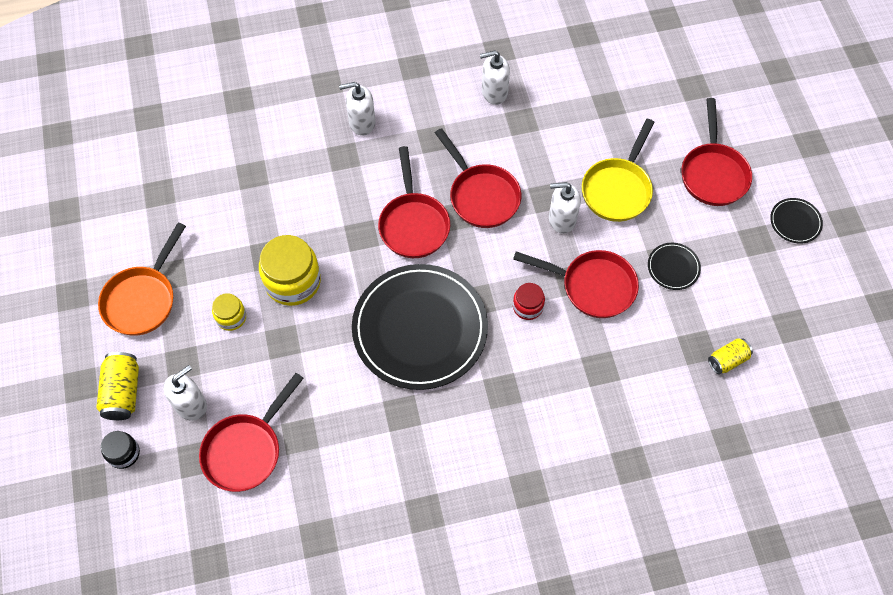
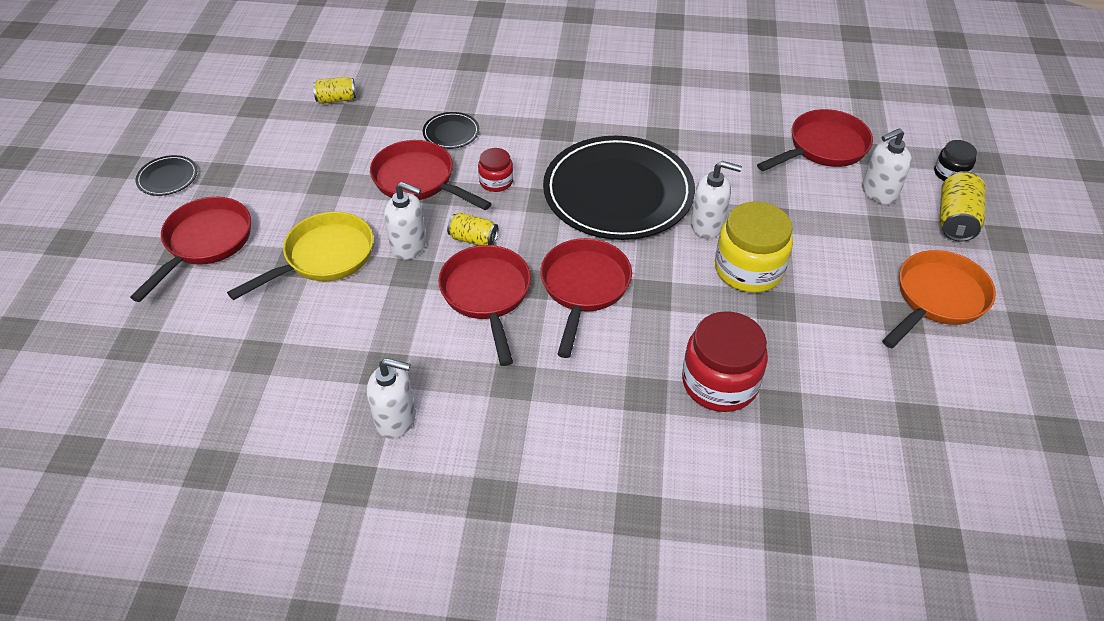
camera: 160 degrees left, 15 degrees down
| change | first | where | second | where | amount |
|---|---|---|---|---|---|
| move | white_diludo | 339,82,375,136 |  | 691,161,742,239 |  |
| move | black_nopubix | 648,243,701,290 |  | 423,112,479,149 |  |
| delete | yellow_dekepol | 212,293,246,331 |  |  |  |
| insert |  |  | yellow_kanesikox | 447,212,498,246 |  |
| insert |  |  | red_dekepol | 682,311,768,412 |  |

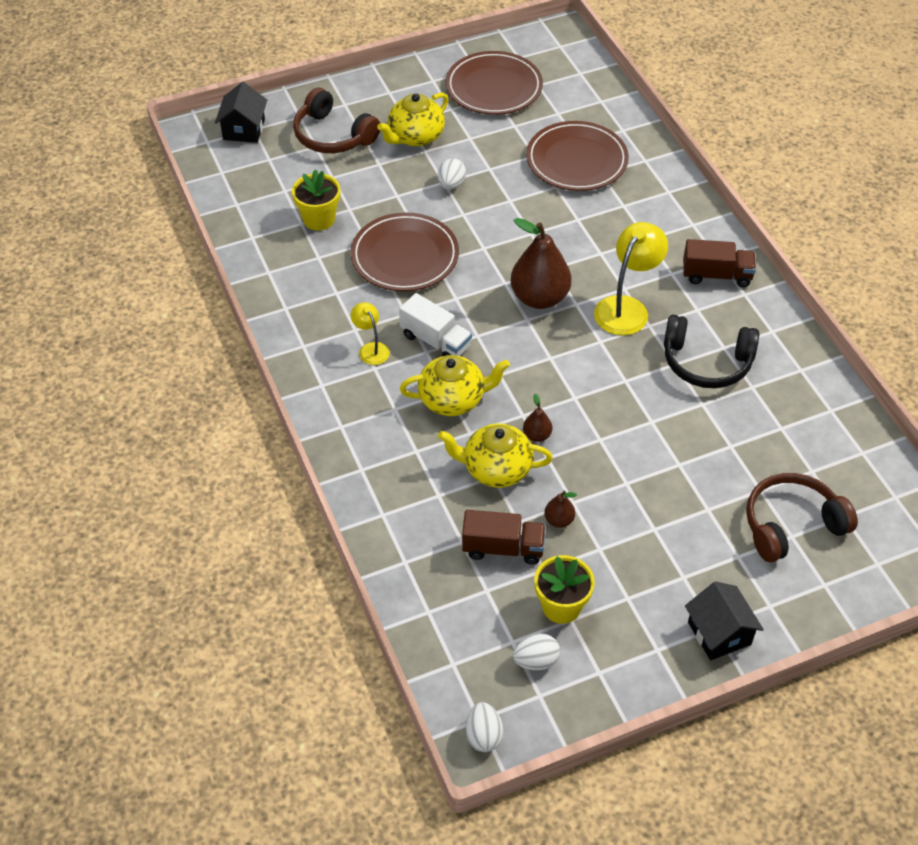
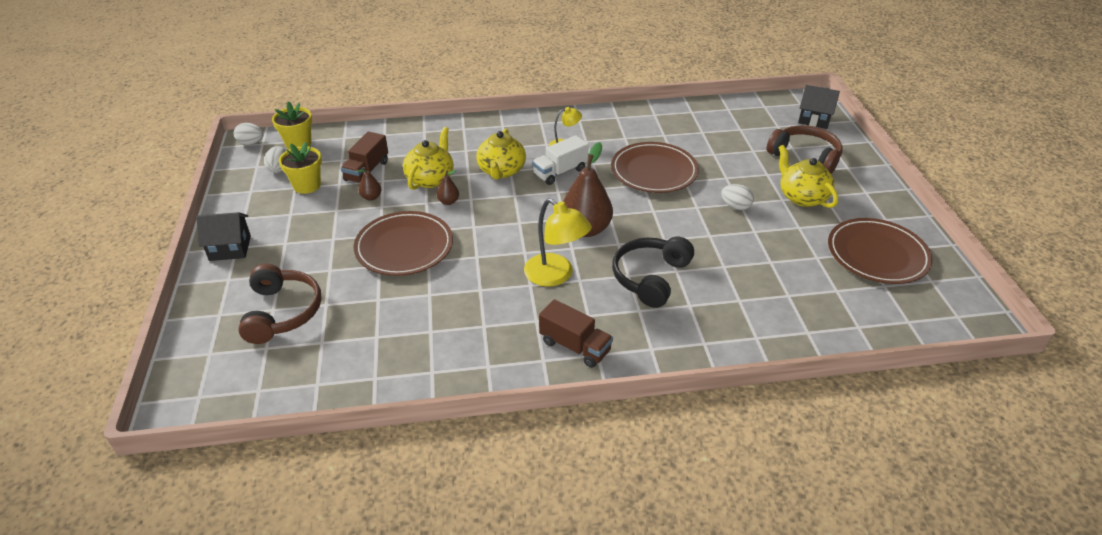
camera: 105 degrees right, 10 degrees down
| change | first | where | second | where | amount |
|---|---|---|---|---|---|
| rotate | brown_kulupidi | 293,88,380,153 |  | 767,125,843,174 | 75 degrees clockwise |
| move | brown_nopubix | 526,121,629,191 |  | 354,211,453,276 |  |
| move | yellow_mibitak | 292,169,340,231 |  | 272,101,312,149 |  |
| rotate | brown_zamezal | 683,239,756,287 |  | 539,299,613,368 | 75 degrees counterclockwise |
| move | black_kulupidi | 664,315,759,388 |  | 612,237,694,308 |  |

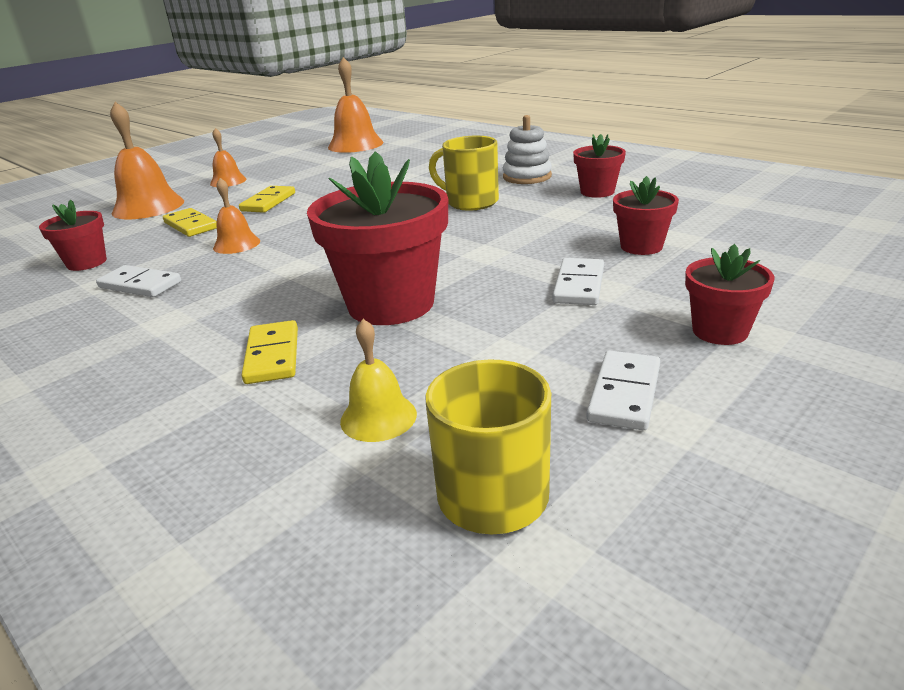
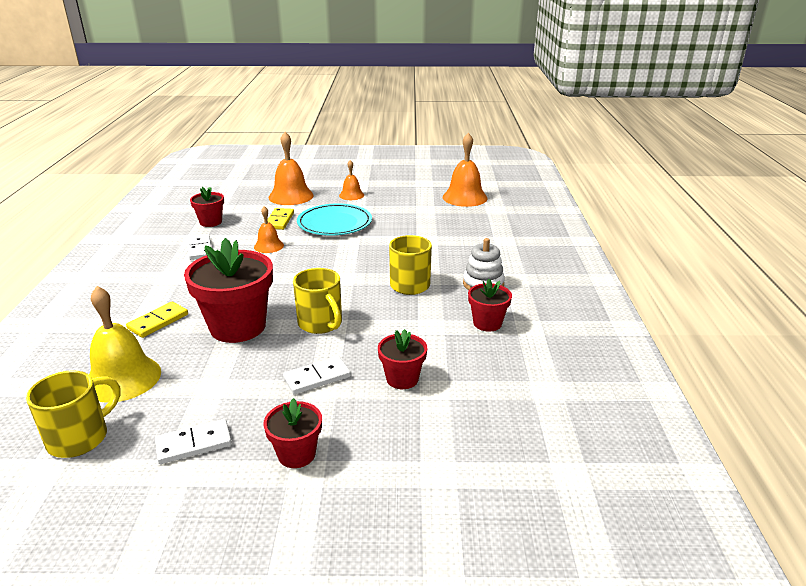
camera: 45 degrees right, 0 degrees up
| change | first | where | second | where | amount |
|---|---|---|---|---|---|
| replace | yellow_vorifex | 239,186,295,213 | turquoise_nopubix | 297,203,372,236 |  |
| resize | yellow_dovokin | 340,319,417,442 |  | 89,286,161,403 | x1.77 |
| insert |  |  | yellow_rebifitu | 293,268,342,334 |  |

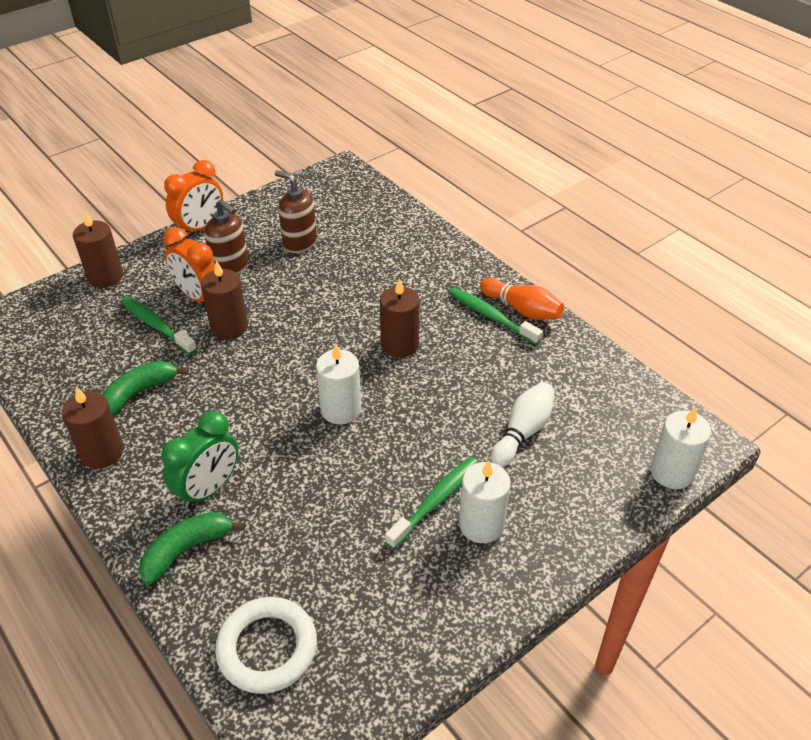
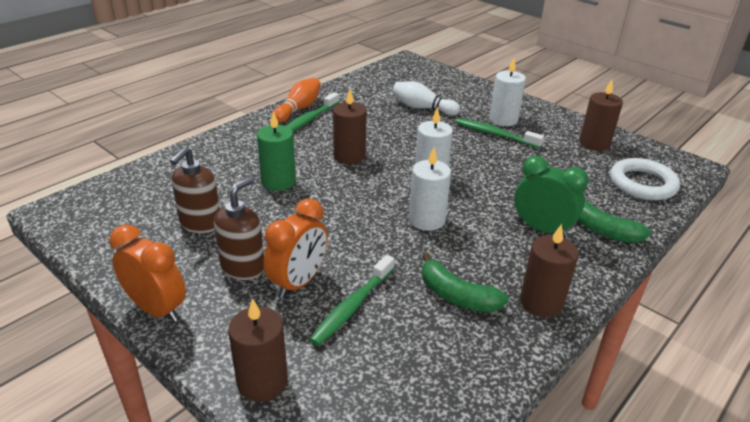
camera: 100 degrees left, 10 degrees down
| change | first | where | second | where | amount |
|---|---|---|---|---|---|
| move | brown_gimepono | 201,260,248,339 |  | 579,80,623,151 |  |
| move | white_gimepono | 650,406,711,489 |  | 409,147,451,231 |  |
| insert |  |  | green_gimepono | 257,111,296,191 |  |

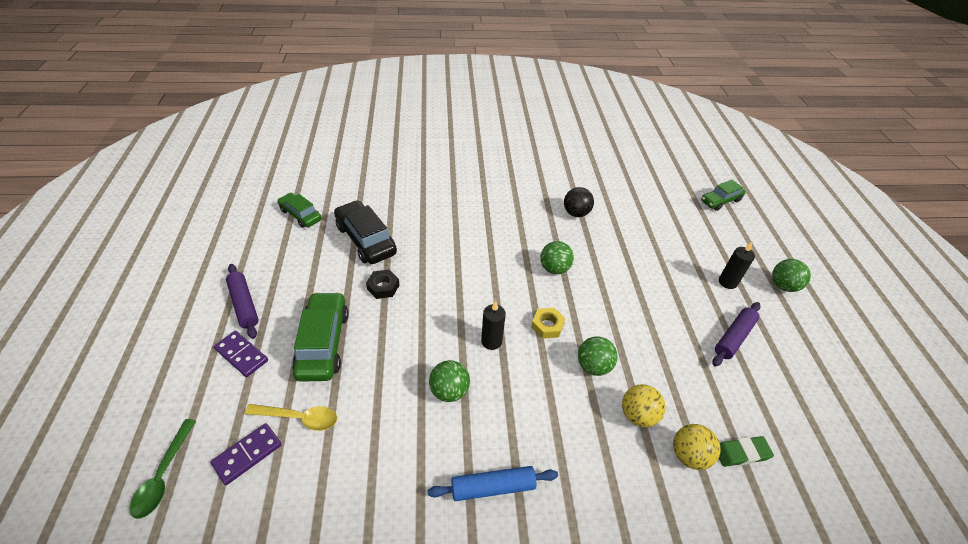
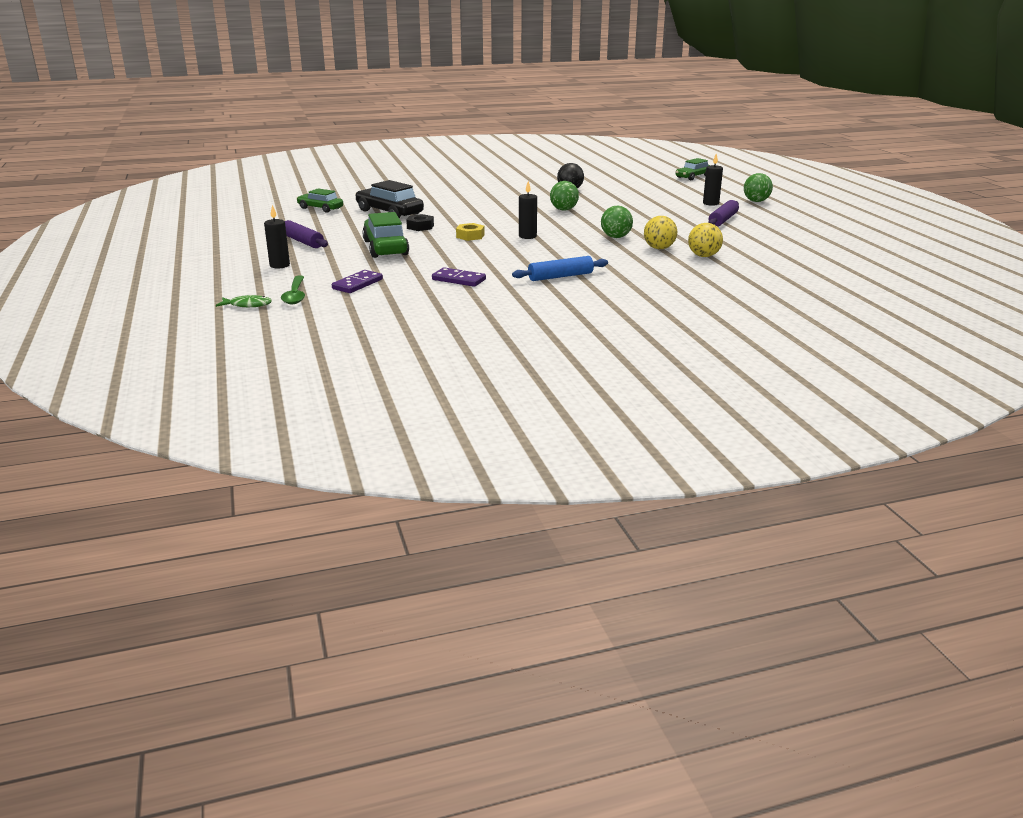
camera: 10 degrees left, 20 degrees down
| change | first | where | second | where | amount |
|---|---|---|---|---|---|
| move | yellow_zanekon | 531,308,565,339 |  | 456,223,485,241 |  |
| move | purple_vorifex | 214,331,268,377 |  | 432,267,486,287 |  |
| delete | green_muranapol | 429,360,470,402 |  |  |  |
| delete | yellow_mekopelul | 245,404,337,431 |  |  |  |
| delete | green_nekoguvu | 719,436,774,467 |  |  |  |
| insert |  |  | black_gimepono | 264,205,290,268 |  |
| insert |  |  | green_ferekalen | 216,295,272,307 |  |

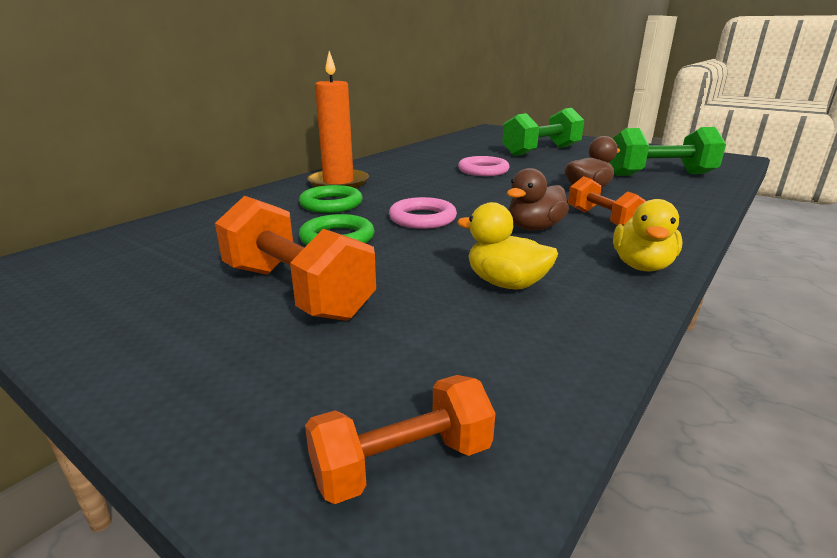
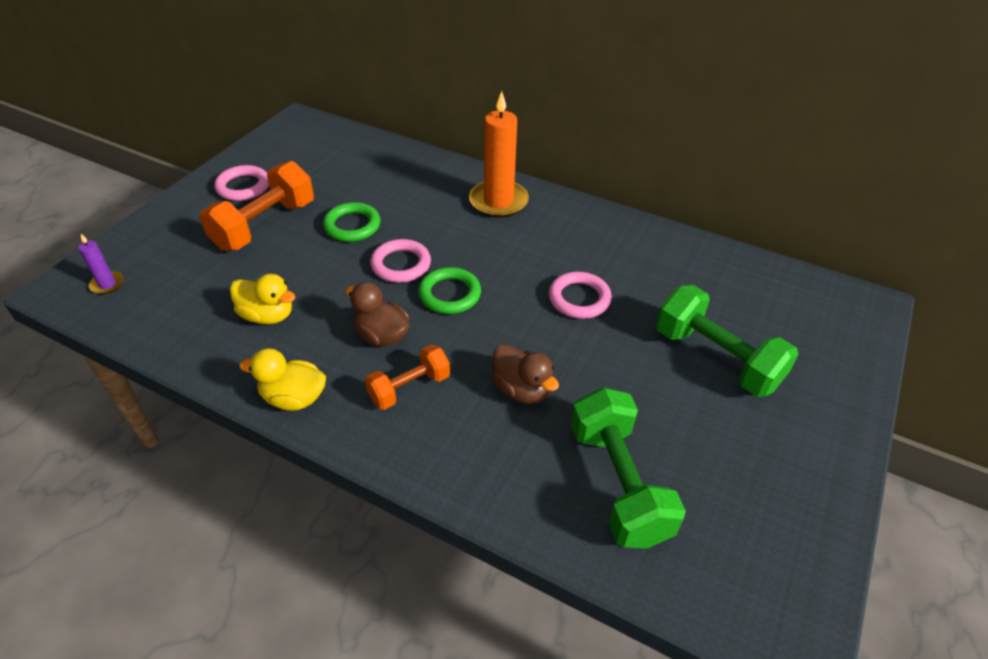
camera: 80 degrees right, 20 degrees up
| change | first | where | second | where | amount |
|---|---|---|---|---|---|
| move | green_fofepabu | 299,185,363,213 |  | 418,267,481,314 |  |
| rotate | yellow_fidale | 457,202,558,290 |  | 230,274,296,325 | 90 degrees clockwise |
| replace | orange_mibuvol | 305,375,496,504 | purple_gimepono | 78,234,124,294 |  |
| insert |  |  | pink_fofepabu | 214,165,269,201 |  |

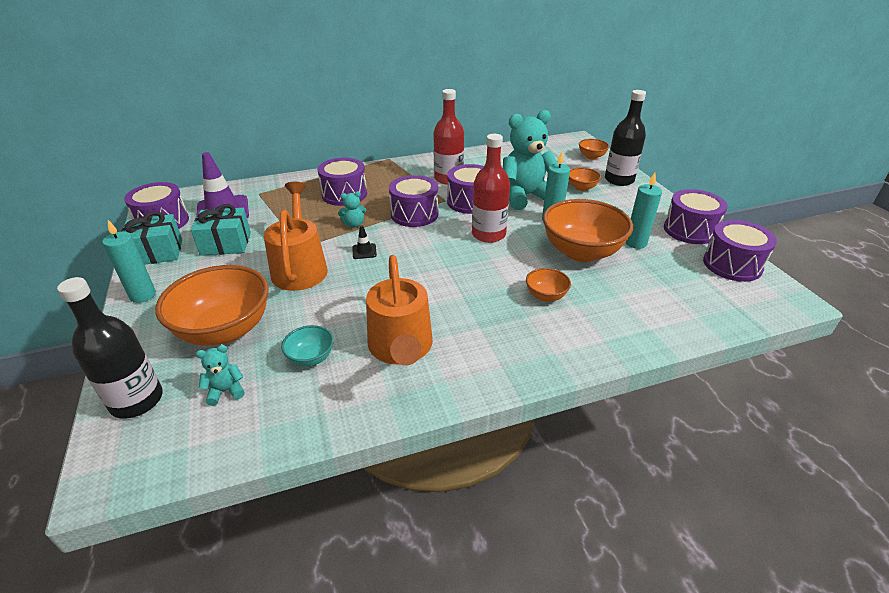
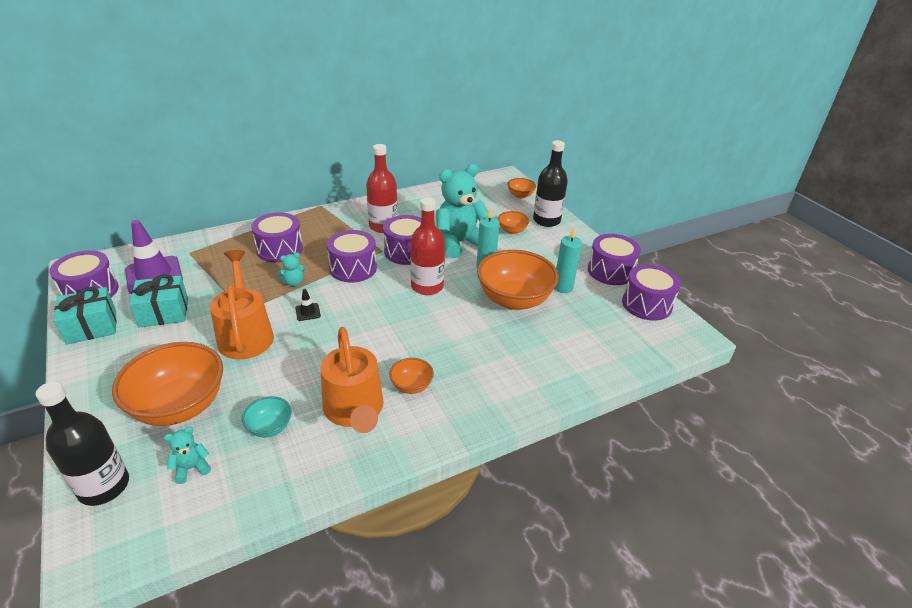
camera: 10 degrees left, 0 degrees up
| change | first | where | second | where | amount |
|---|---|---|---|---|---|
| delete | turquoise_gimepono | 102,220,156,303 |  |  |  |
| move | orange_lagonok | 526,268,571,302 |  | 389,358,434,394 |  |

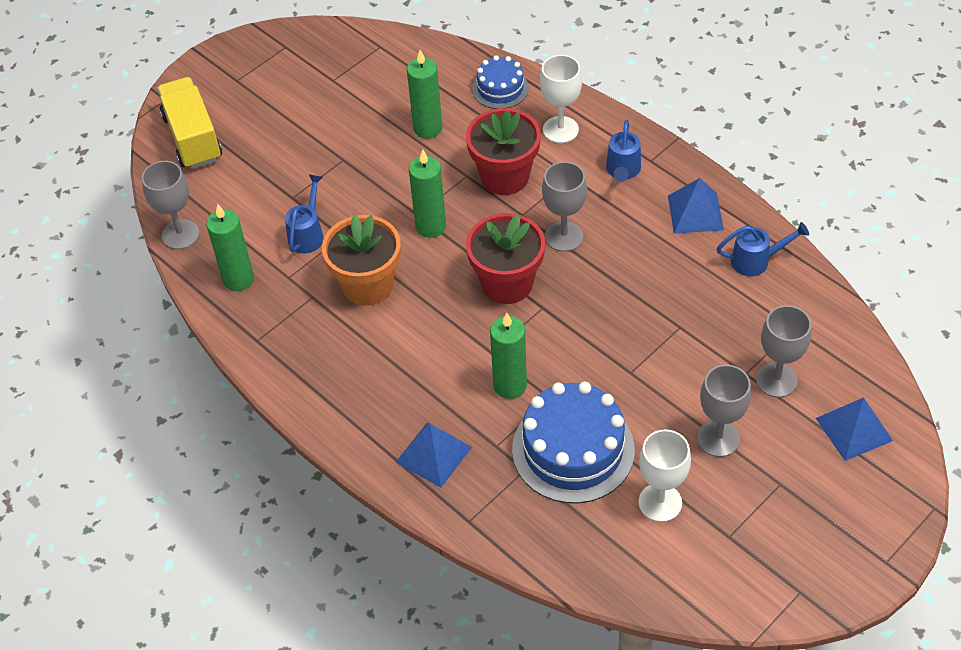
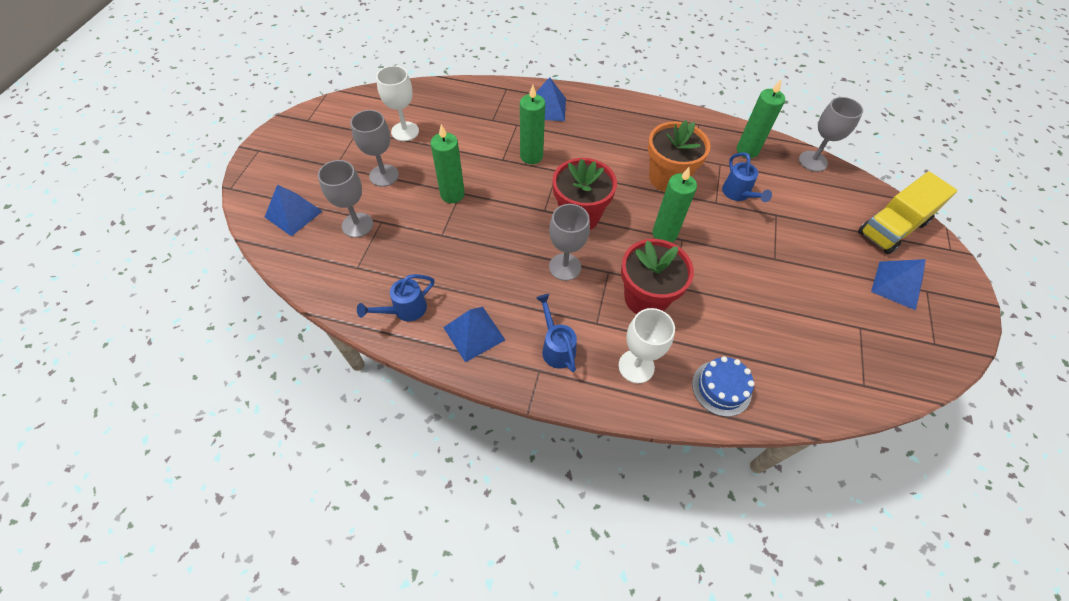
camera: 145 degrees right, 5 degrees up
| change | first | where | second | where | amount |
|---|---|---|---|---|---|
| move | green_gimepono | 407,50,442,139 |  | 431,124,465,203 |  |
| rotate | yellow_zamezal | 157,77,222,169 |  | 858,171,957,254 | 105 degrees clockwise |
| delete | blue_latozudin | 512,382,635,503 |  |  |  |
| insert |  |  | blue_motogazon | 871,259,926,310 |  |

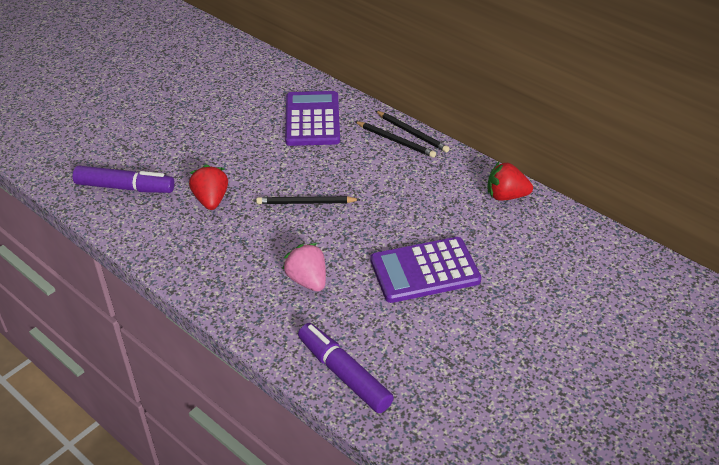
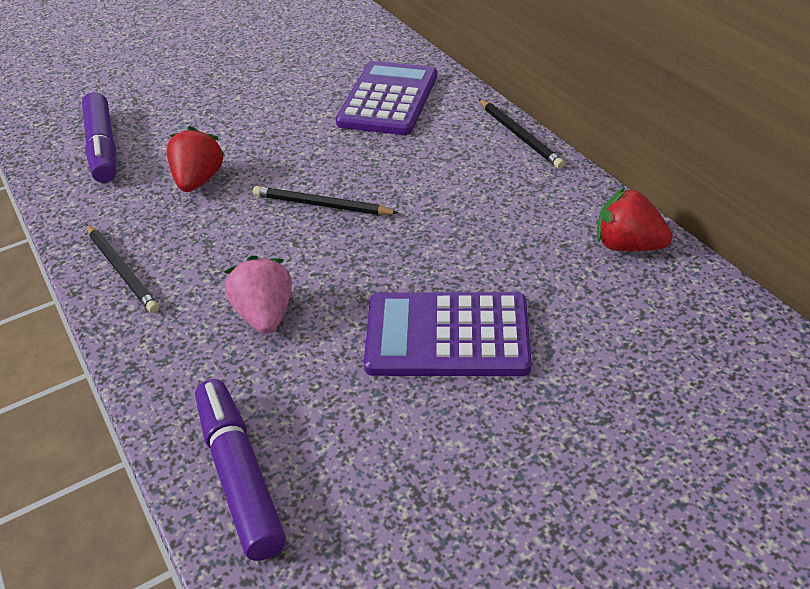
camera: 20 degrees right, 0 degrees up
| change | first | where | second | where | amount |
|---|---|---|---|---|---|
| move | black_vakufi | 355,121,436,158 |  | 86,224,159,313 |  |
| rotate | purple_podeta | 73,166,175,193 |  | 82,92,116,183 | 45 degrees clockwise |

